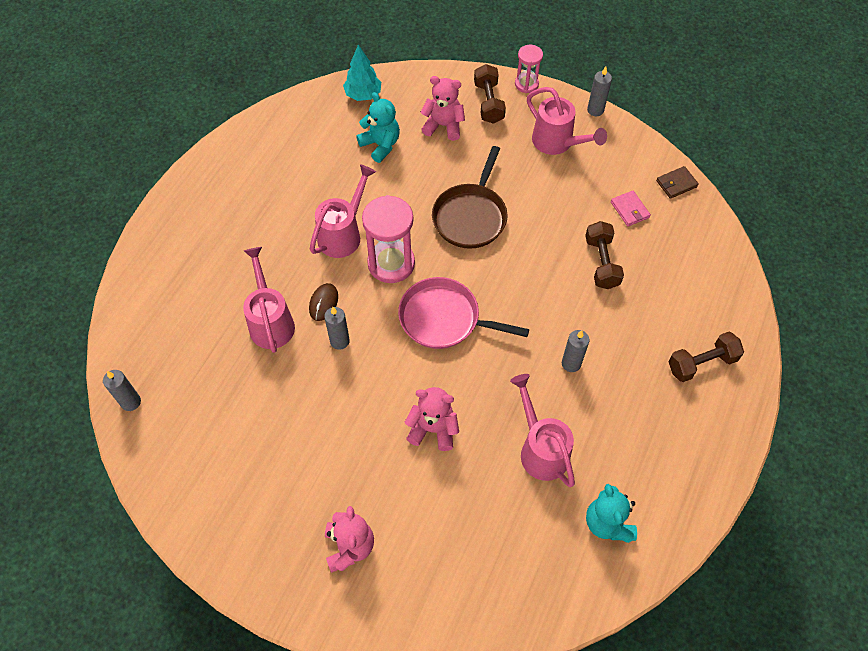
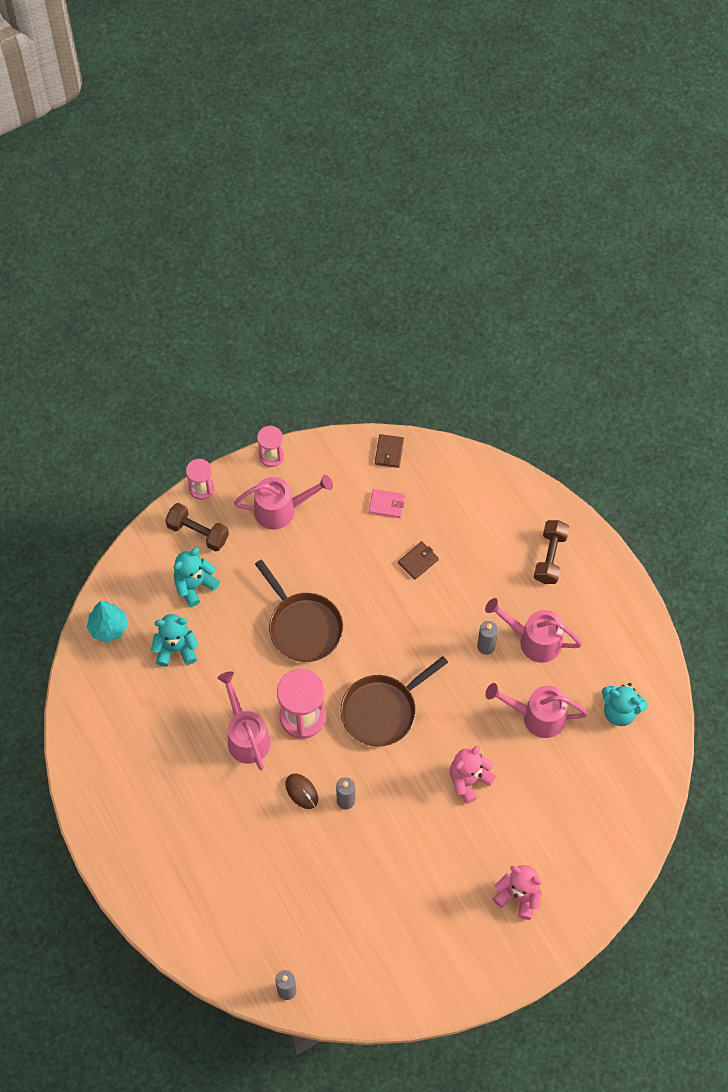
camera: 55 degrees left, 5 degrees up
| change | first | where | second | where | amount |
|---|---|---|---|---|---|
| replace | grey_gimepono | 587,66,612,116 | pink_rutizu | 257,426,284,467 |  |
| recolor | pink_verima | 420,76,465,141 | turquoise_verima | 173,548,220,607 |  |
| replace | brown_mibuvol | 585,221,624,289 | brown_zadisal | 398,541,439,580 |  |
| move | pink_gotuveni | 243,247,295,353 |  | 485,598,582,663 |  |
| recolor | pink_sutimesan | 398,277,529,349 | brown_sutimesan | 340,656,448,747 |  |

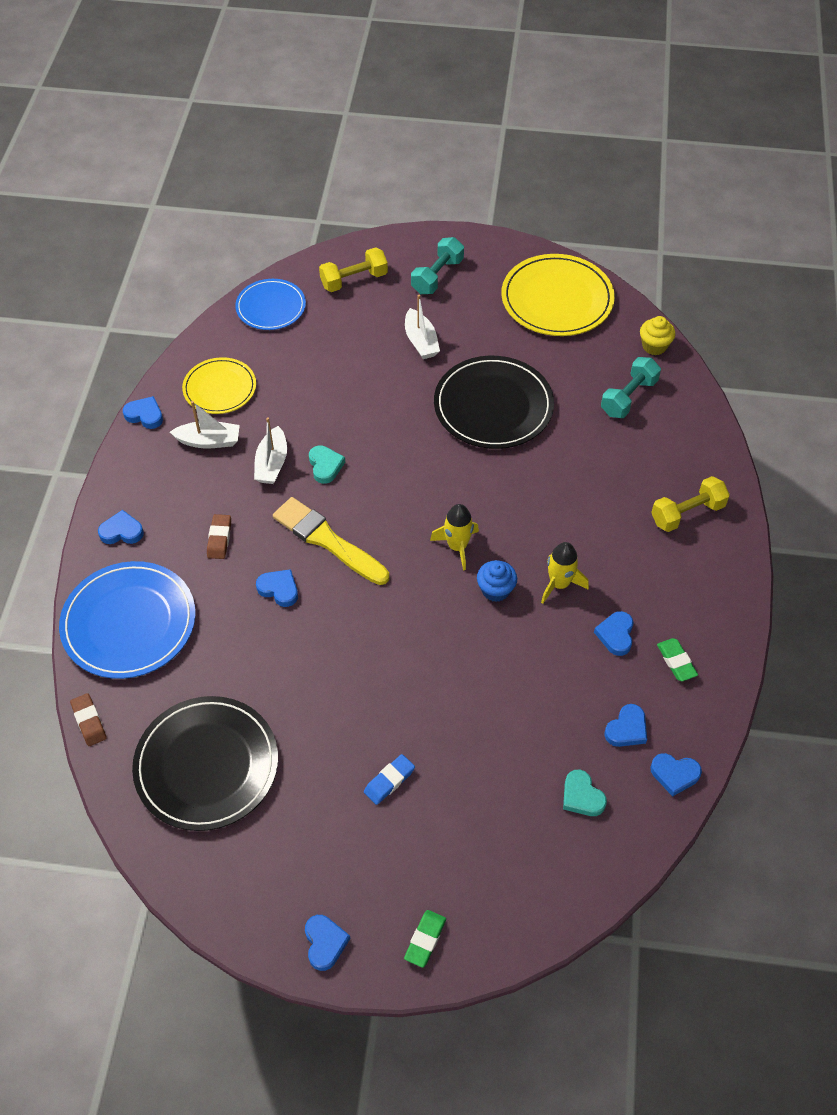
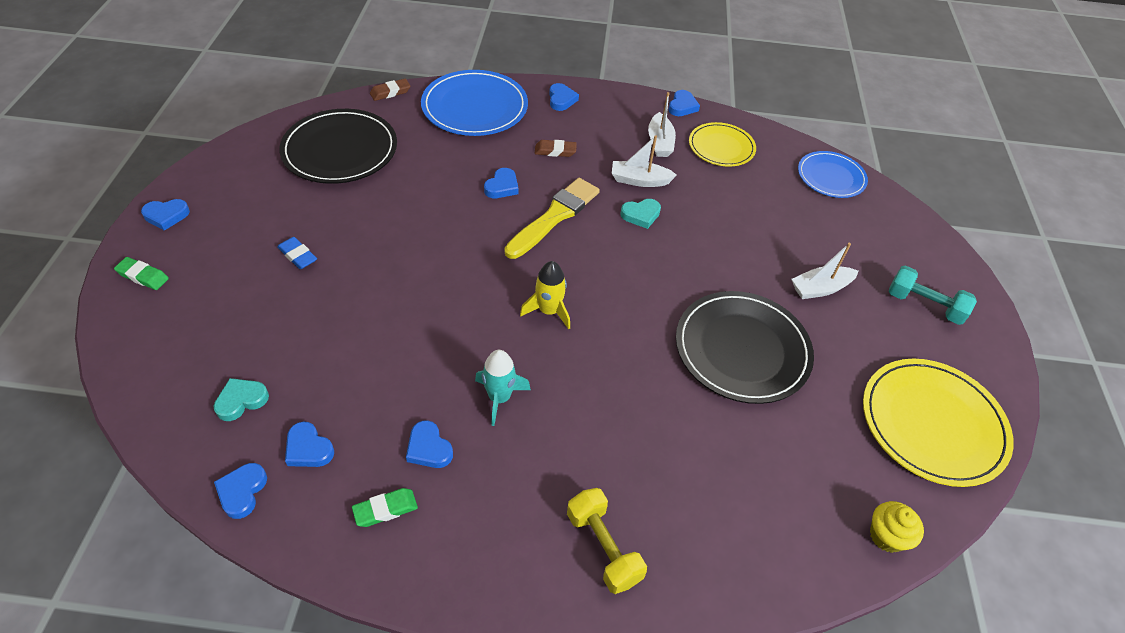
camera: 85 degrees right, 5 degrees down
| change | first | where | second | where | amount |
|---|---|---|---|---|---|
| delete | yellow_mibuvol | 319,247,388,292 |  |  |  |
| delete | turquoise_mibuvol | 601,357,661,418 |  |  |  |
| recolor | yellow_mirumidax | 541,542,589,604 | turquoise_mirumidax | 475,350,531,426 |  |
| delete | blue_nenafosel | 477,560,517,602 |  |  |  |
| rotate | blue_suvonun | 594,611,633,656 |  | 406,420,453,468 | 135 degrees counterclockwise |

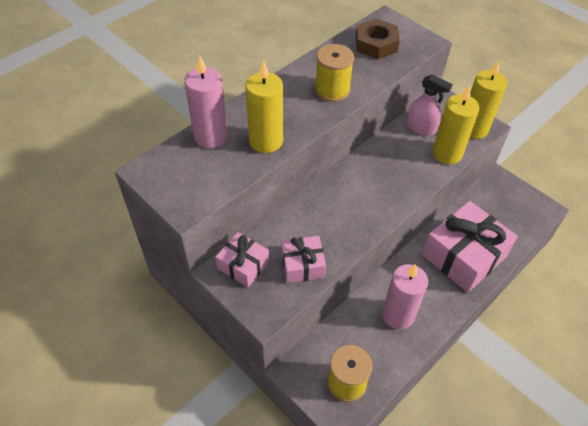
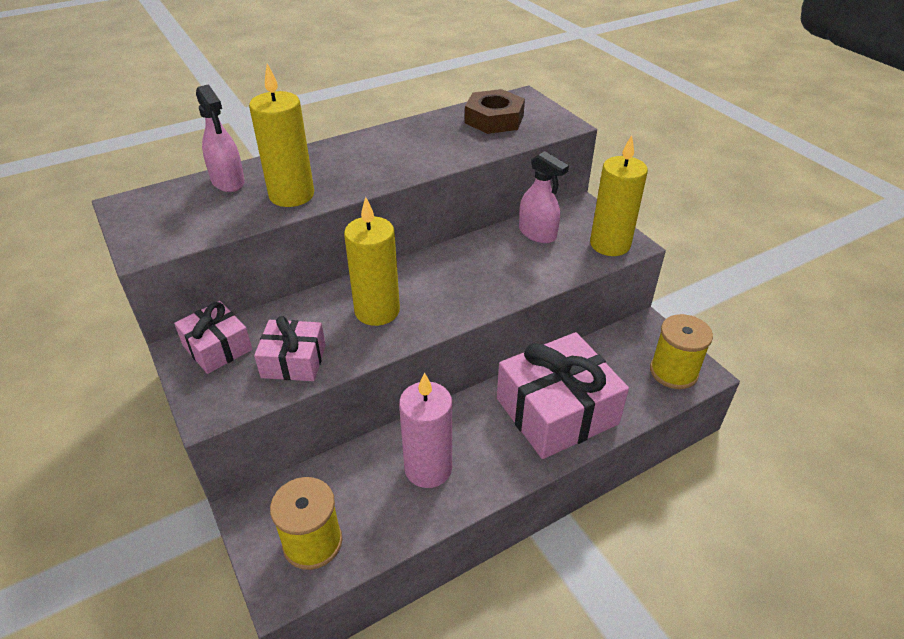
camera: 15 degrees right, 10 degrees down
| change | first | where | second | where | amount |
|---|---|---|---|---|---|
| move | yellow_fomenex | 315,44,354,102 |  | 650,314,713,389 |  |
| replace | pink_gimepono | 184,55,228,148 | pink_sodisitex | 196,84,245,192 |  |
| move | yellow_gimepono | 433,85,479,164 |  | 344,197,400,326 |  |

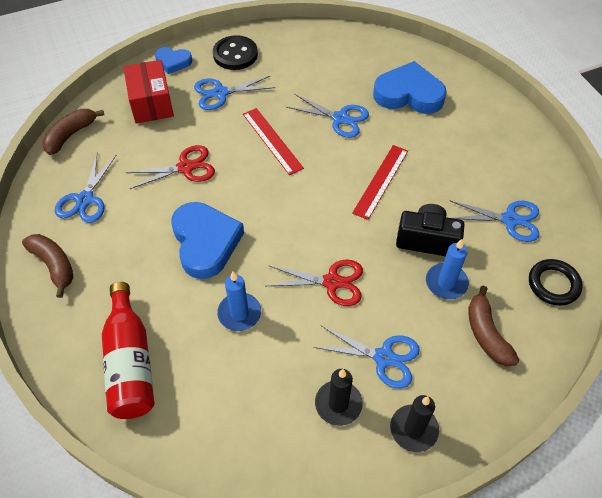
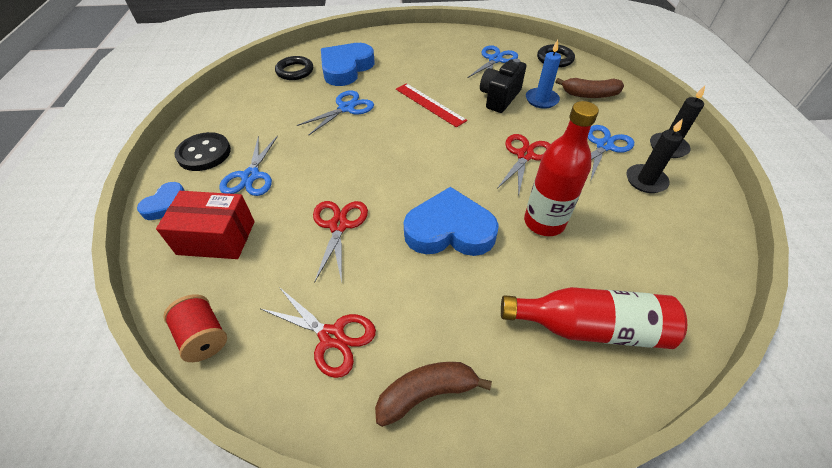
camera: 70 degrees left, 5 degrees down
| change | first | where | second | where | amount |
|---|---|---|---|---|---|
| delete | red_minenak | 243,108,304,175 |  |  |  |
| replace | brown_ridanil | 42,109,104,155 | red_fomenex | 163,294,227,362 |  |
| recolor | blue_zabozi | 55,154,116,223 | red_zabozi | 261,287,376,378 |  |
| replace | blue_gimepono | 217,272,261,331 | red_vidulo | 524,101,599,236 |  |
| insert |  |  | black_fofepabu | 275,56,313,80 |  |

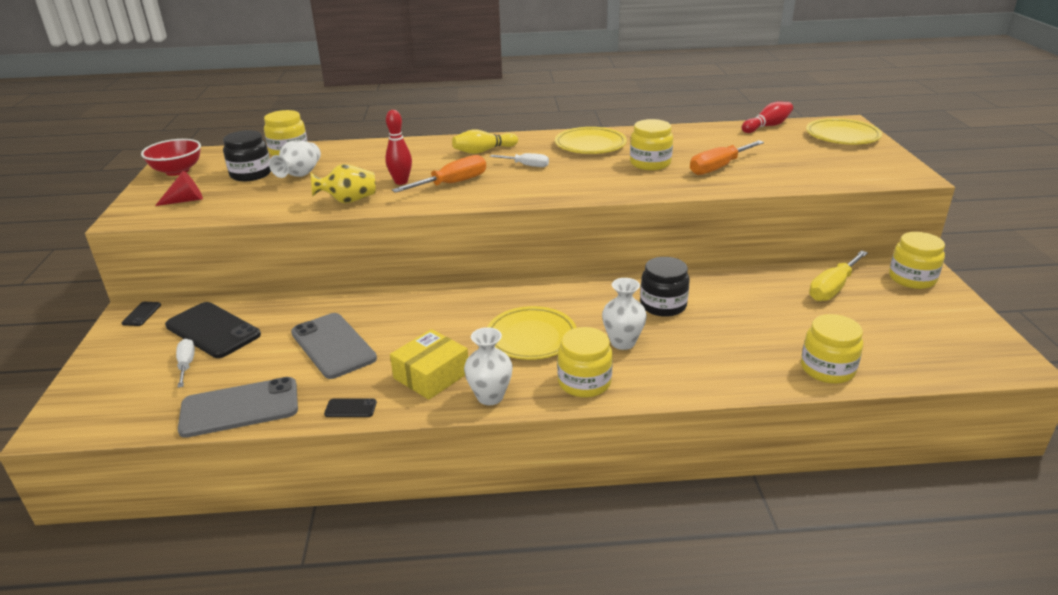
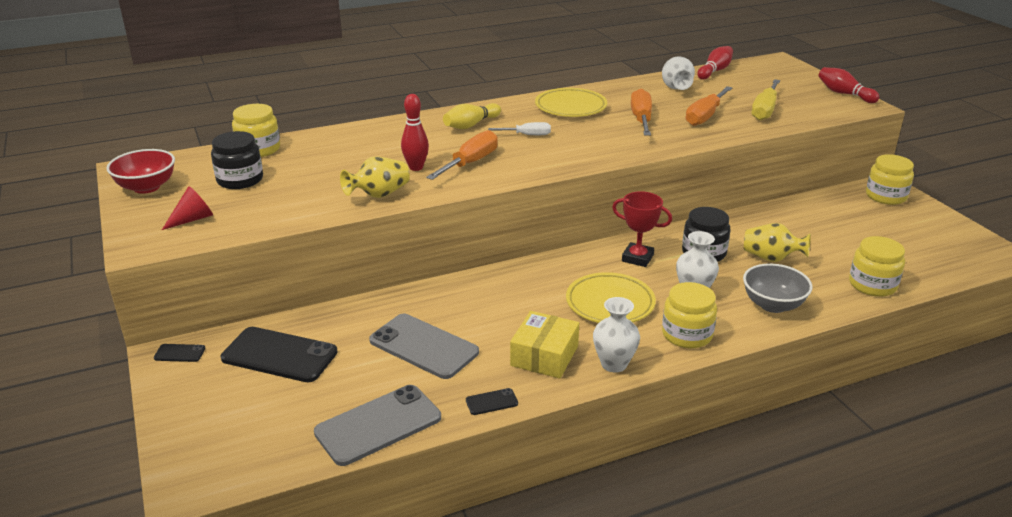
camera: 20 degrees left, 0 degrees up
| change | first | where | second | where | amount |
|---|---|---|---|---|---|
| delete | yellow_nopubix | 806,118,882,144 |  |  |  |
| replace | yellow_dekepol | 630,119,673,170 | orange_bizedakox | 631,89,652,136 |  |
| move | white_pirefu | 269,140,321,178 |  | 662,57,695,90 |  |
| move | yellow_bizedakox | 809,250,868,301 |  | 752,79,780,120 |  |
| rotate | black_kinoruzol | 122,302,161,326 |  | 154,344,205,362 | 75 degrees counterclockwise |
| delete | white_bizedakox | 176,339,195,388 |  |  |  |
| insert |  |  | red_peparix | 818,67,880,103 |  |
| insert |  |  | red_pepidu | 612,191,672,267 |  |
| insert |  |  | yellow_pirefu | 744,223,811,262 |  |
| insert |  |  | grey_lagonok | 743,263,813,313 |  |

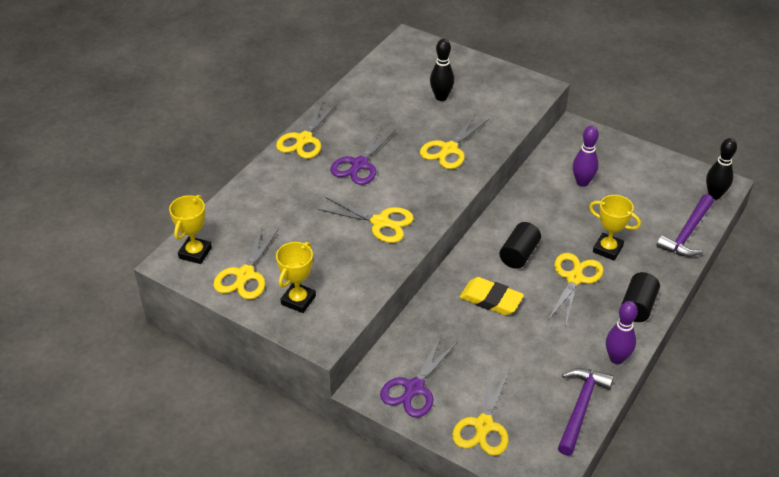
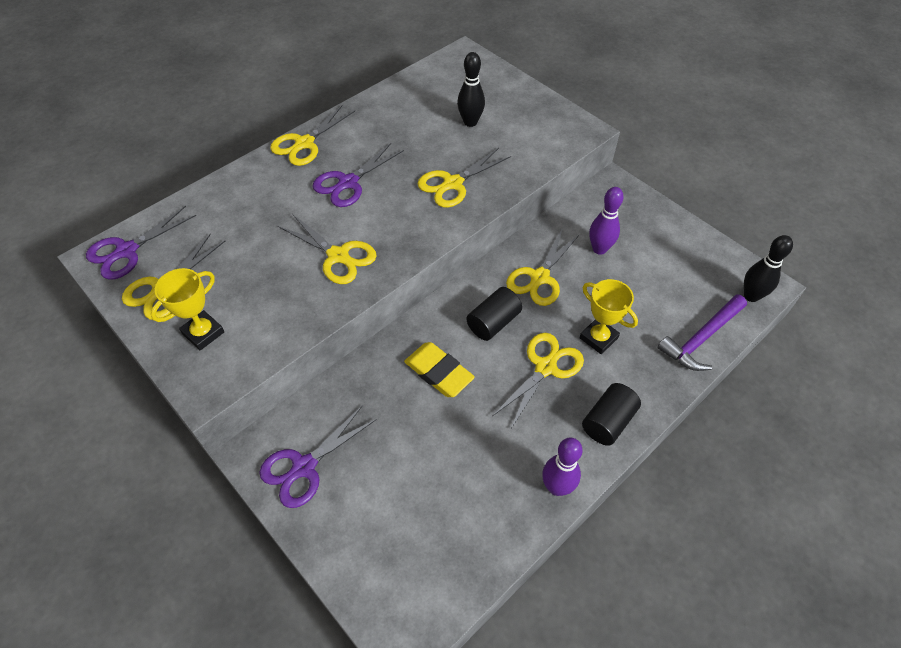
camera: 15 degrees right, 10 degrees up
| change | first | where | second | where | amount |
|---|---|---|---|---|---|
| replace | yellow_pepidu | 169,195,212,264 | purple_zabozi | 86,206,196,280 |  |
| move | yellow_zabozi | 452,367,510,456 |  | 506,228,580,306 |  |
| delete | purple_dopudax | 558,368,614,456 |  |  |  |

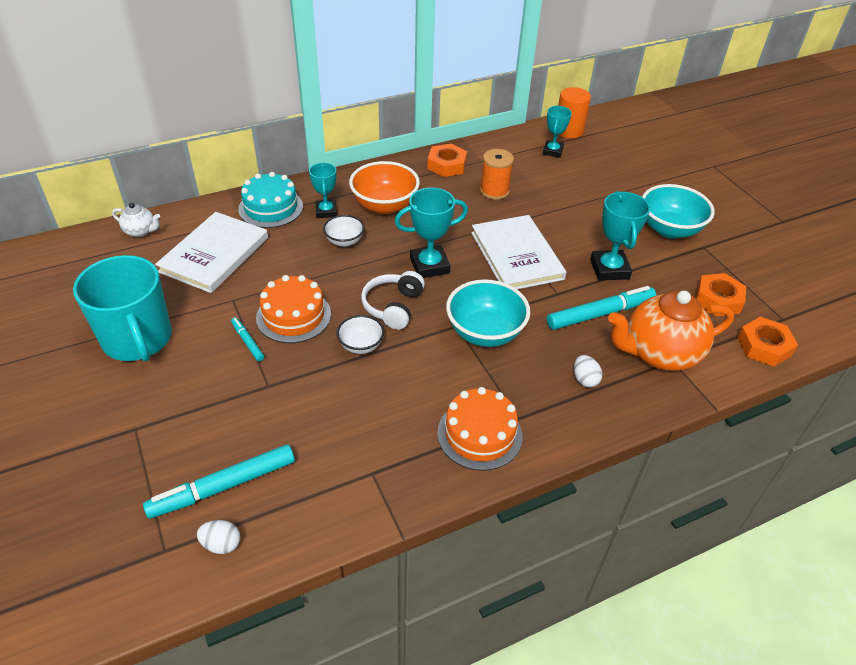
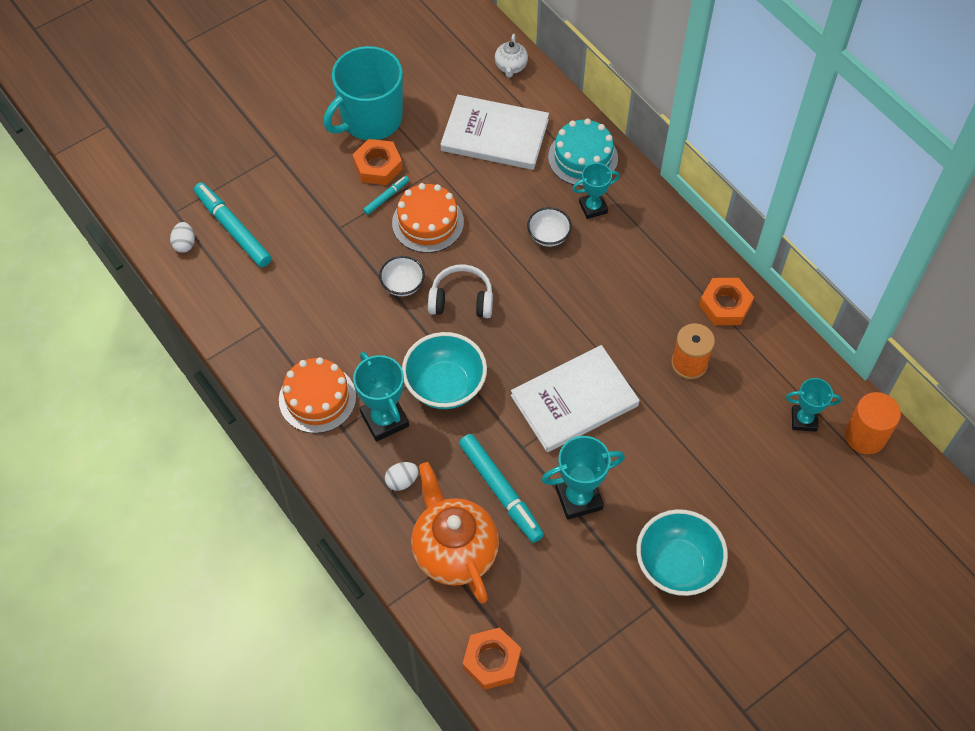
camera: 80 degrees right, 15 degrees up
| change | first | where | second | where | amount |
|---|---|---|---|---|---|
| delete | orange_lagonok | 349,161,420,214 |  |  |  |
| move | turquoise_pepidu | 395,187,468,278 |  | 353,352,409,442 |  |
| move | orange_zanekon | 696,273,746,316 |  | 352,139,402,185 |  |

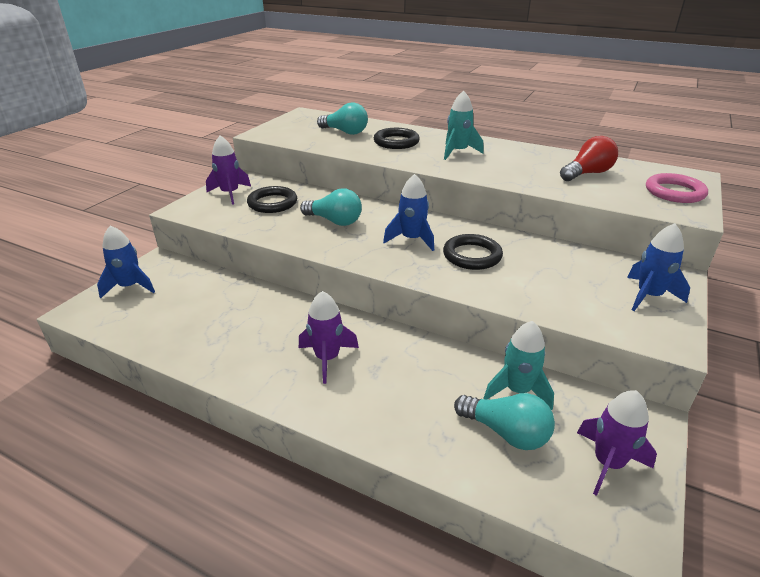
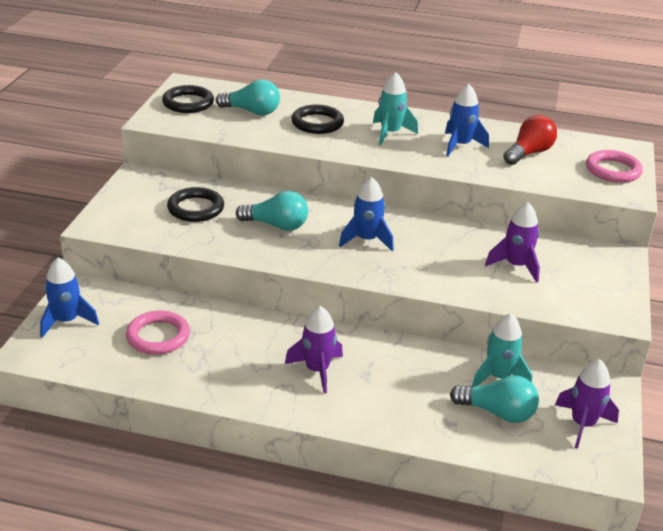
camera: 15 degrees left, 0 degrees up
| change | first | where | second | where | amount |
|---|---|---|---|---|---|
| move | purple_mirumidax | 206,135,251,205 |  | 485,202,540,283 |  |
| move | blue_mirumidax | 627,223,690,311 |  | 445,84,489,157 |  |
| move | black_fofepabu | 443,234,503,270 |  | 162,85,214,113 |  |
| insert |  |  | pink_fofepabu | 126,310,190,355 |  |

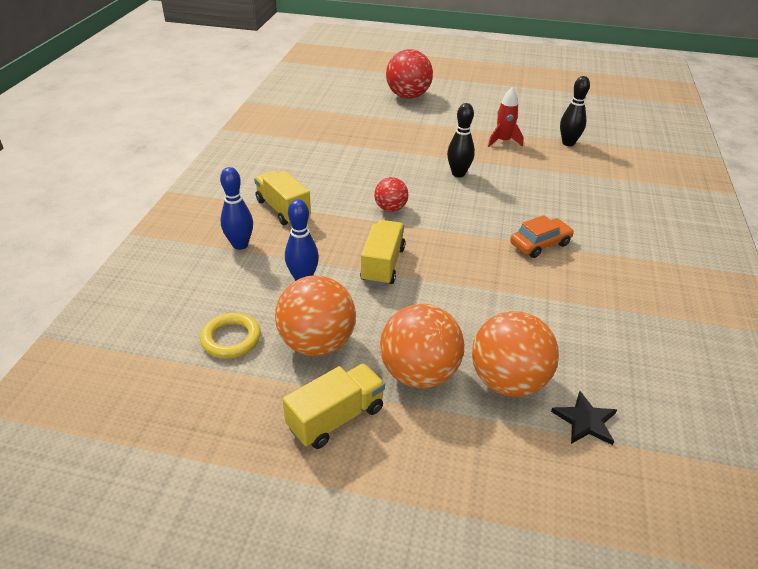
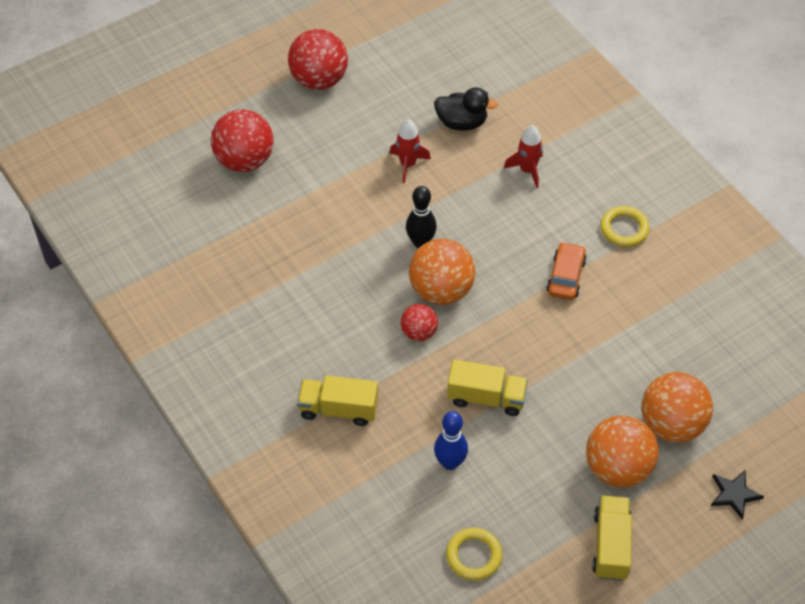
camera: 45 degrees left, 15 degrees up
| change | first | where | second | where | amount |
|---|---|---|---|---|---|
| replace | black_peparix | 560,76,590,146 | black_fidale | 434,88,498,131 |  |
| delete | blue_peparix | 220,167,253,250 |  |  |  |
| rotate | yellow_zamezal | 360,220,405,286 |  | 447,359,528,416 | 135 degrees clockwise |
| move | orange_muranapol | 275,276,356,356 |  | 409,239,475,305 |  |
| move | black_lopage | 551,391,617,445 |  | 711,471,764,520 |  |
| insert |  |  | red_muranapol | 288,29,348,90 |  |
| insert |  |  | red_mirumidax | 504,125,543,188 |  |
| insert |  |  | yellow_fofepabu | 600,206,650,247 |  |

